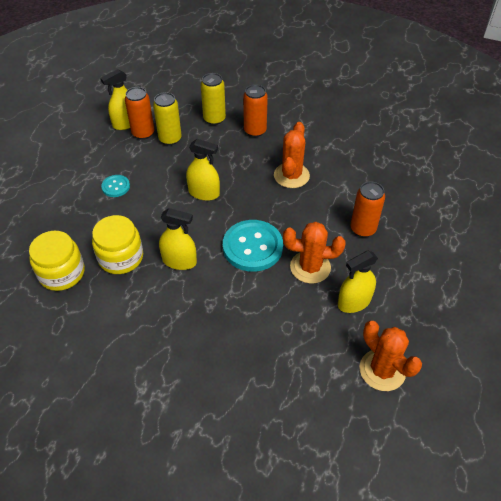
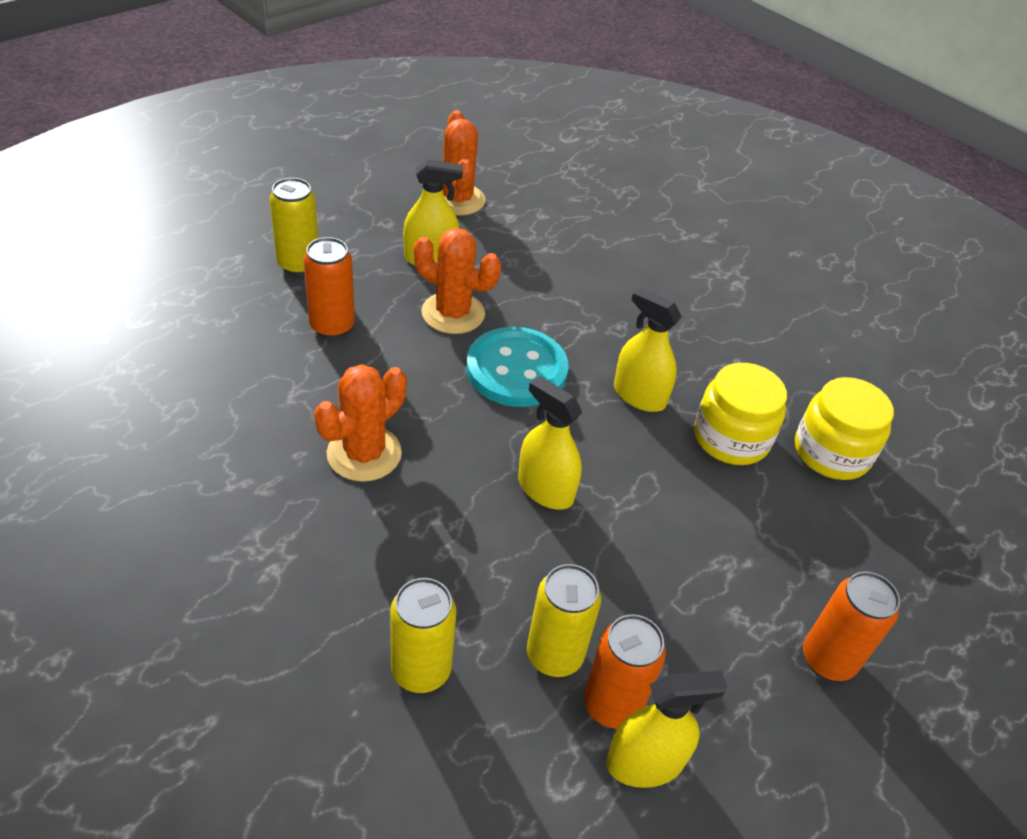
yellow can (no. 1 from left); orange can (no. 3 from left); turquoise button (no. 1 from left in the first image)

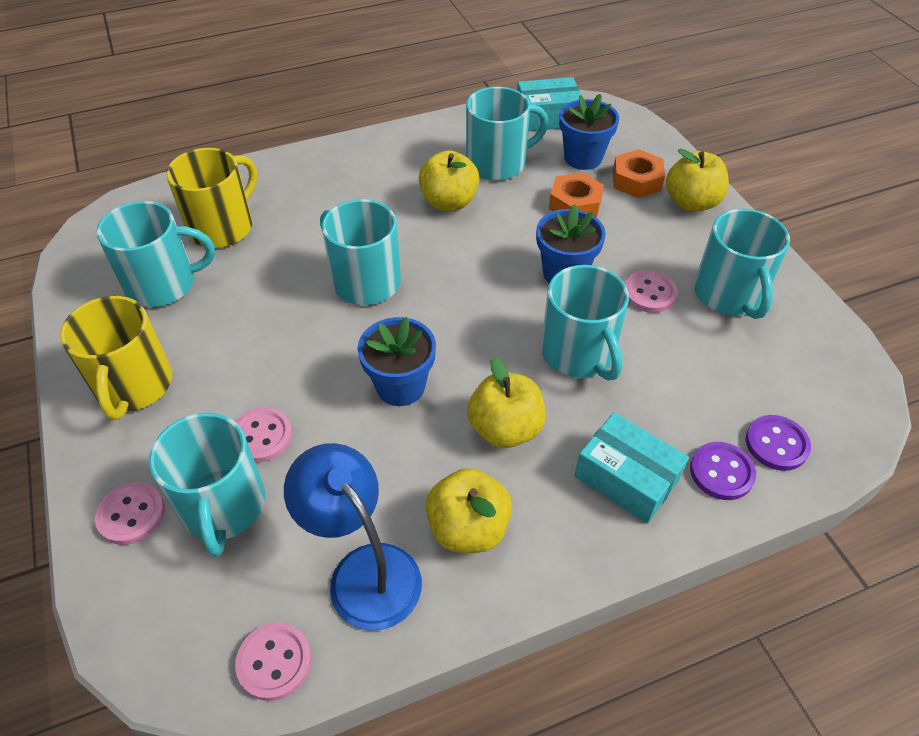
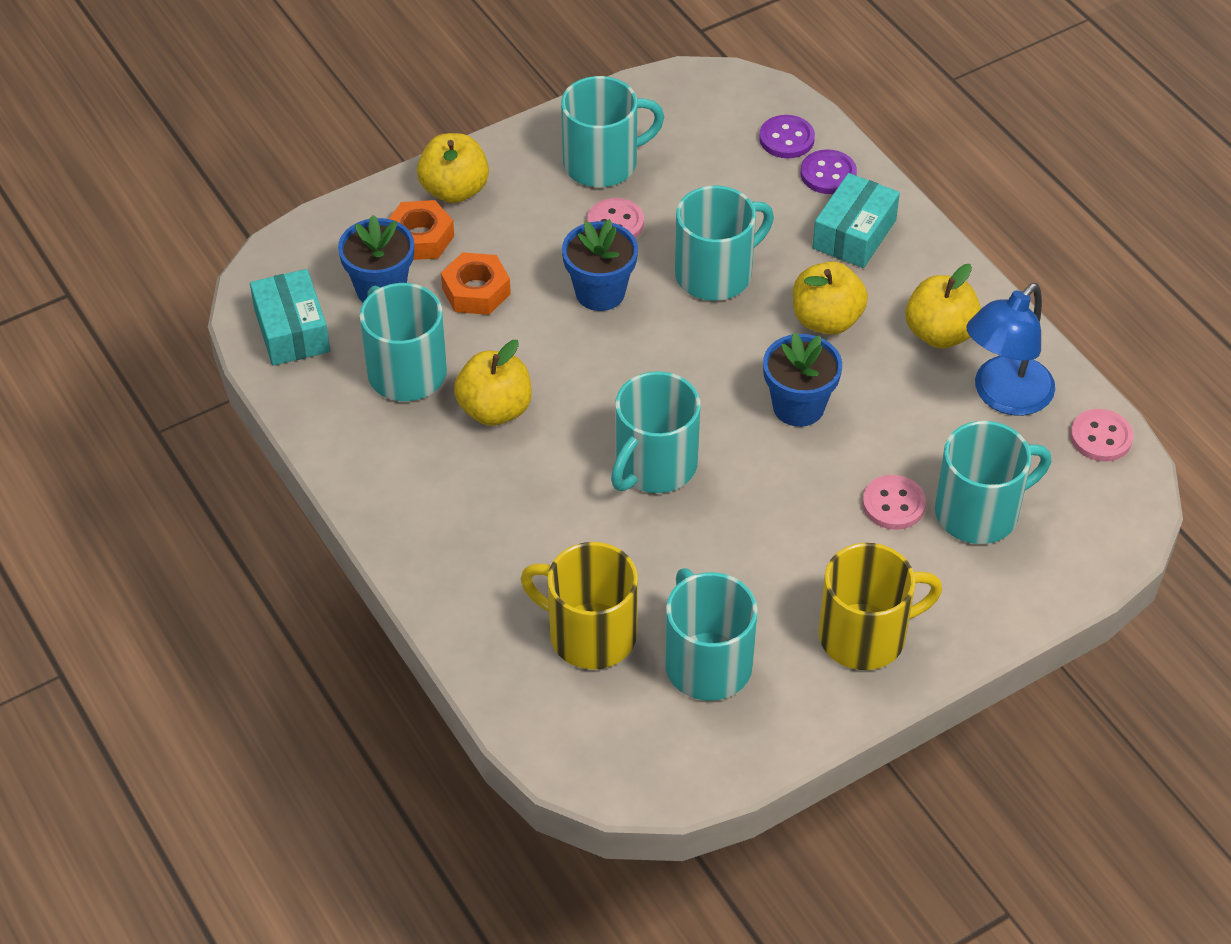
pink button (no. 1 from left in the first image)

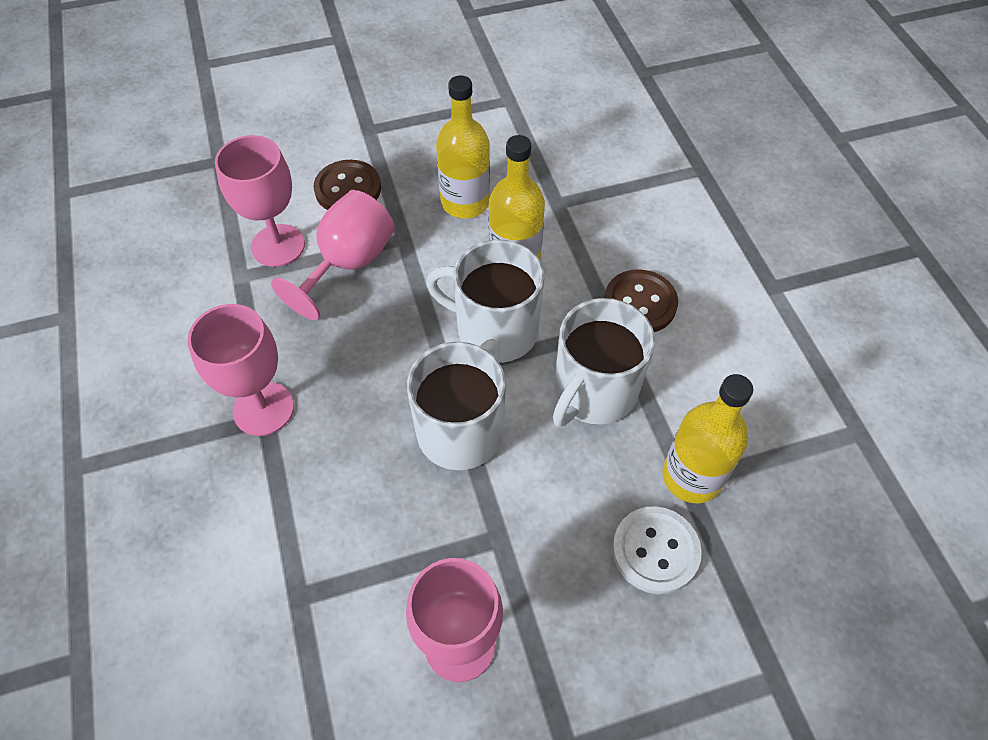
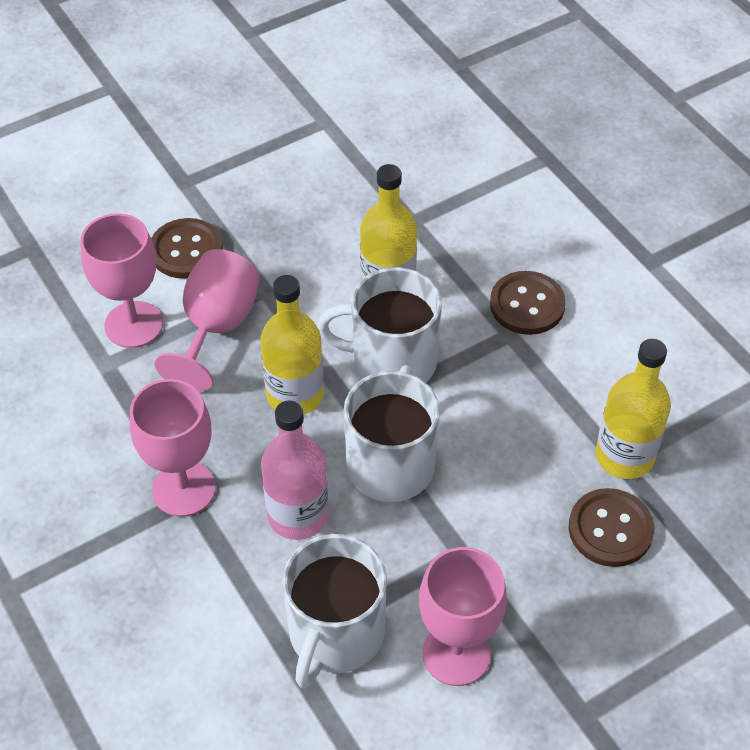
yellow bottle (no. 1 from left); pink bottle; white mug (no. 1 from left); brown button (no. 3 from left)

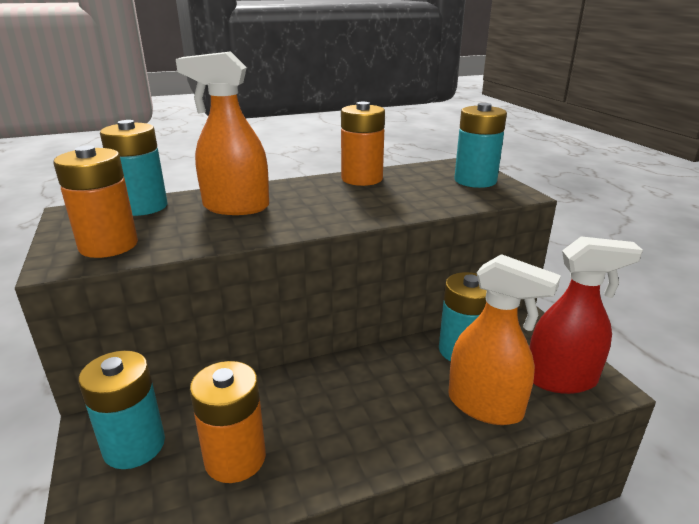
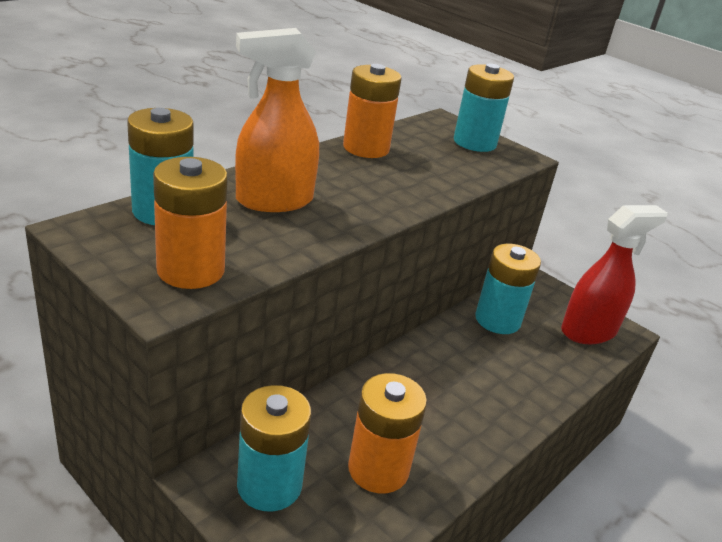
orange spray bottle (no. 2 from left in the first image)

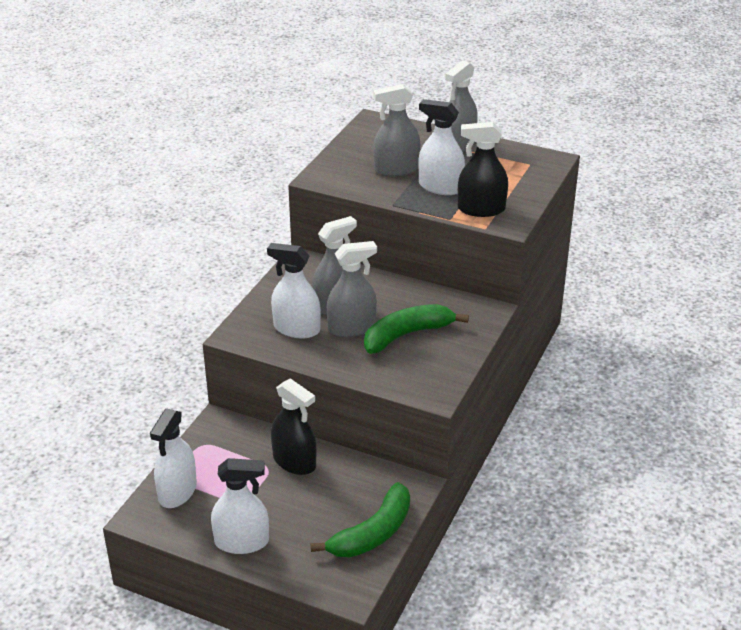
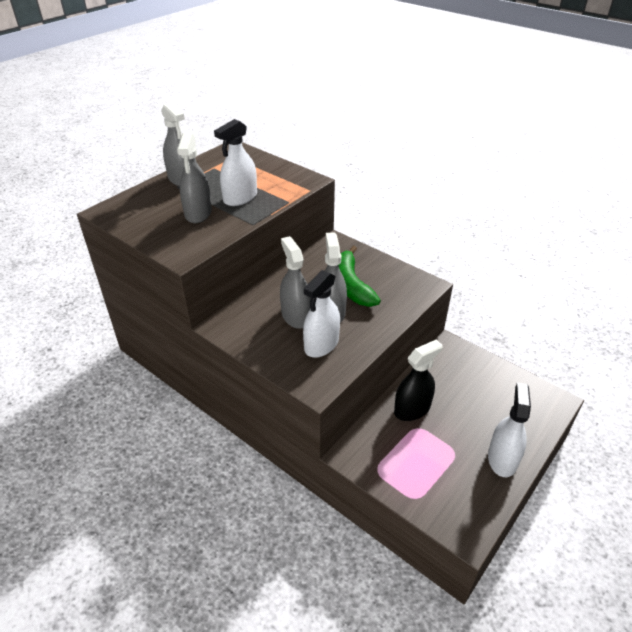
white spray bottle (no. 1 from left in the first image); green banana (no. 1 from left in the first image); black spray bottle (no. 2 from left in the first image)

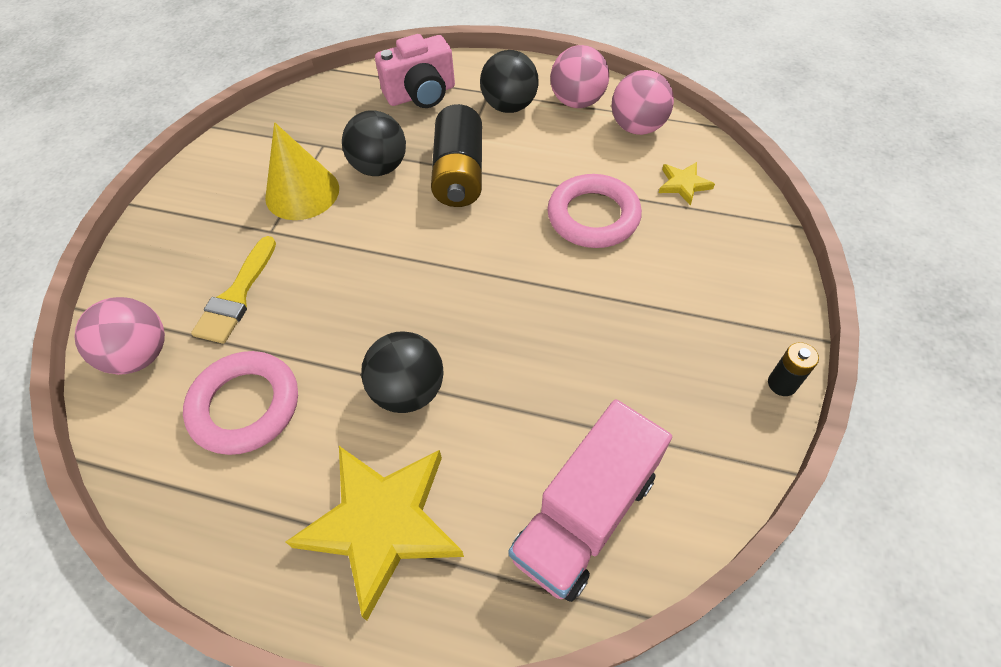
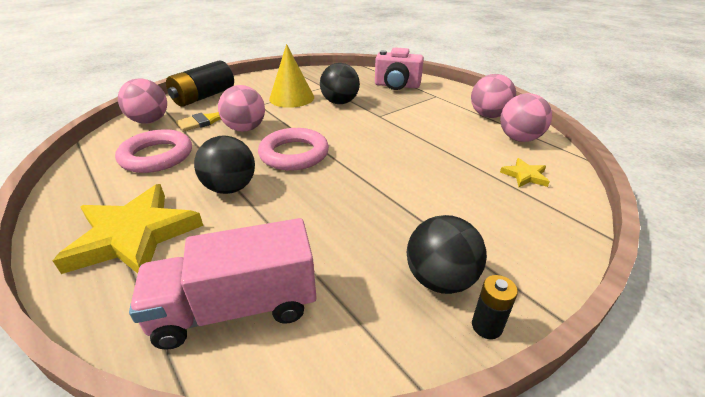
black battery (no. 1 from left); pink ball (no. 2 from left); pink ring (no. 2 from left); black ball (no. 3 from left)

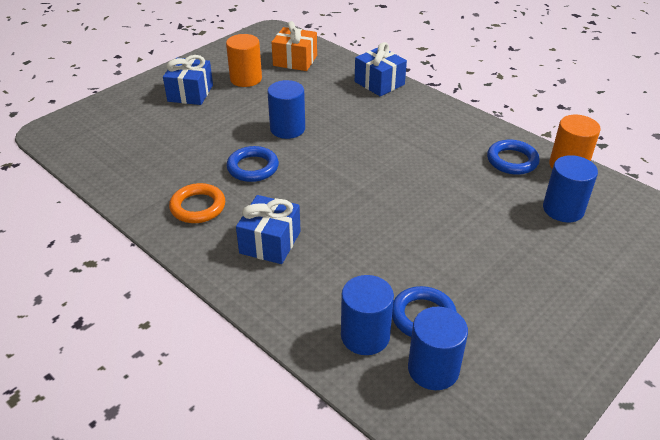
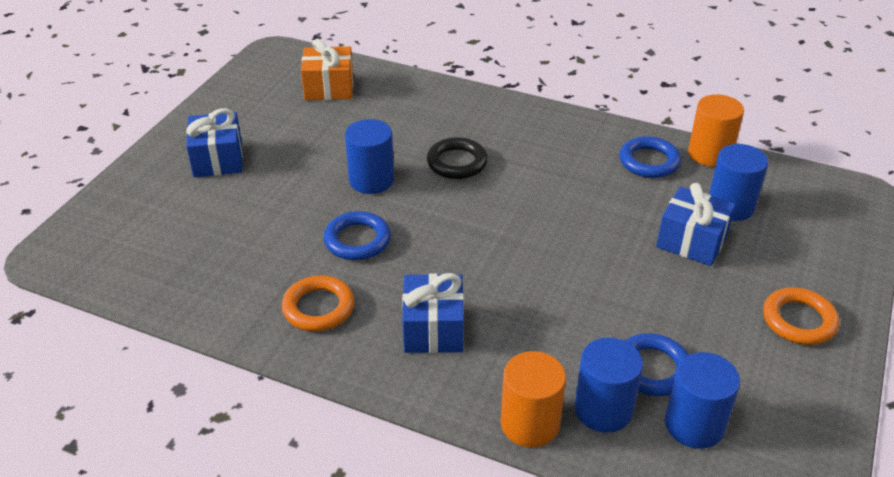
black ring; orange cylinder (no. 1 from left); blue gift (no. 3 from left); orange ring (no. 2 from left)

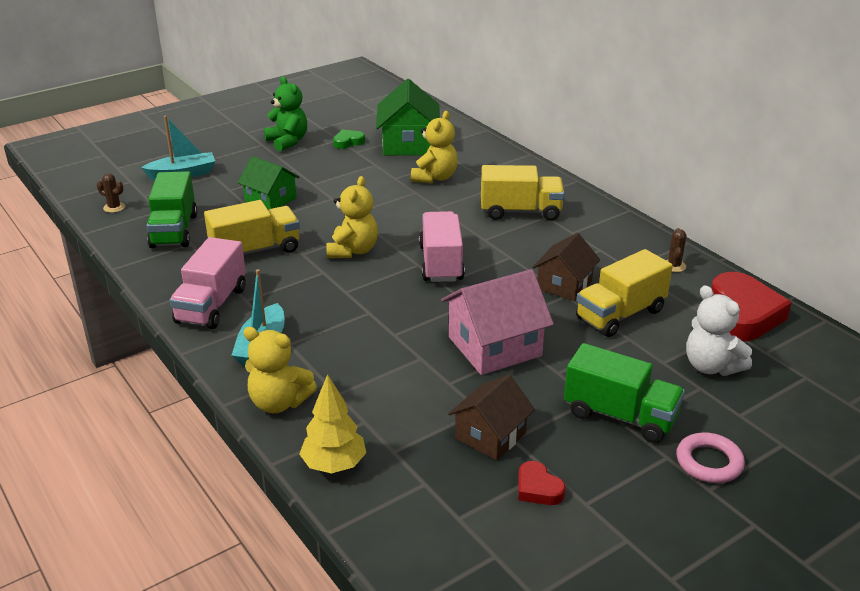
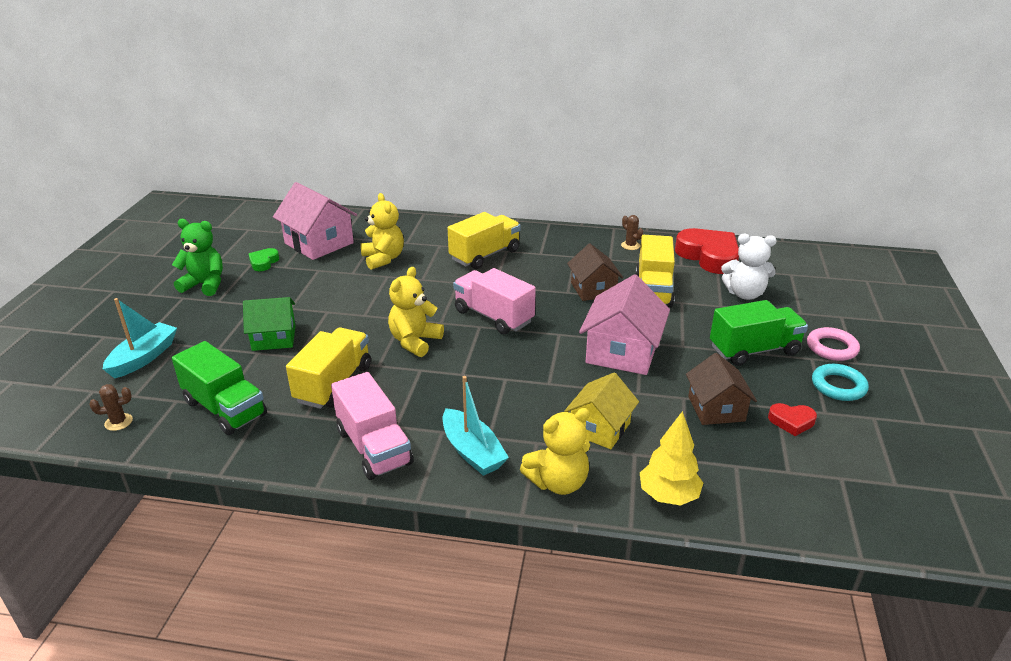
pink house (no. 1 from left); yellow teddy bear (no. 2 from left); yellow house; turquoise ring

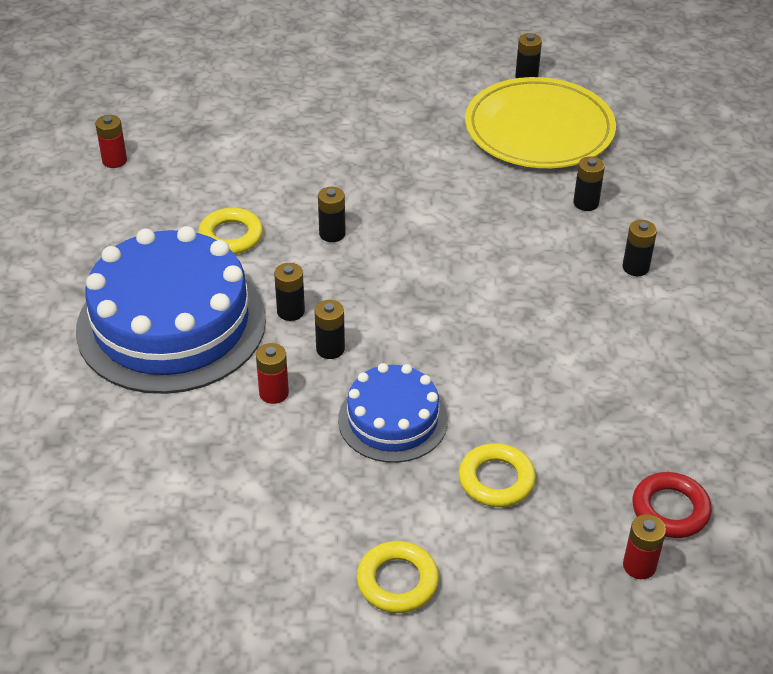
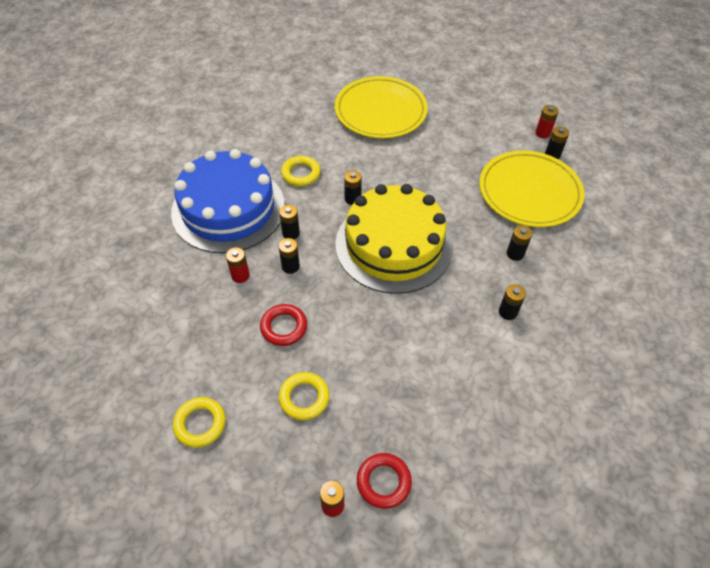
red ring (no. 1 from left); yellow plate (no. 1 from left); yellow cake; red battery (no. 3 from left)

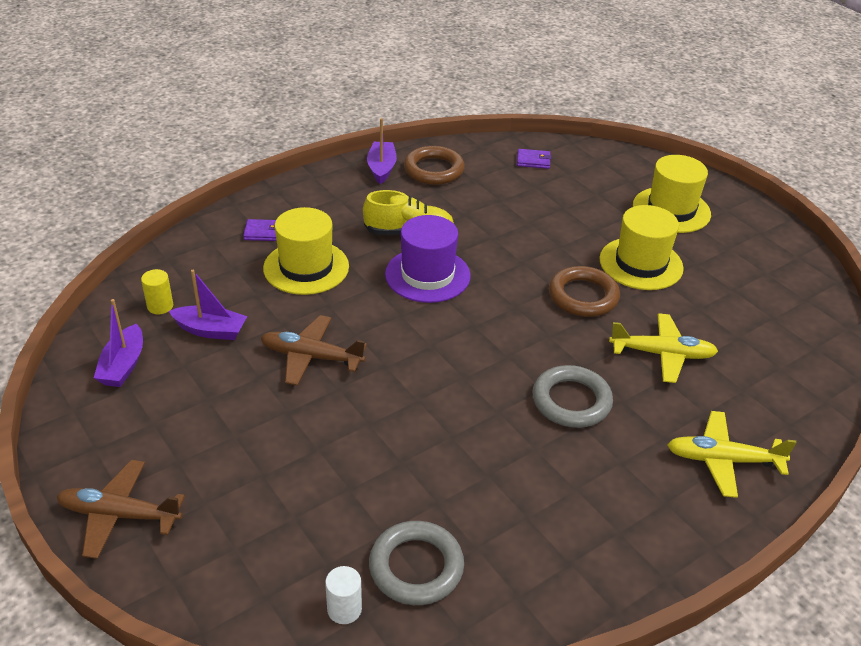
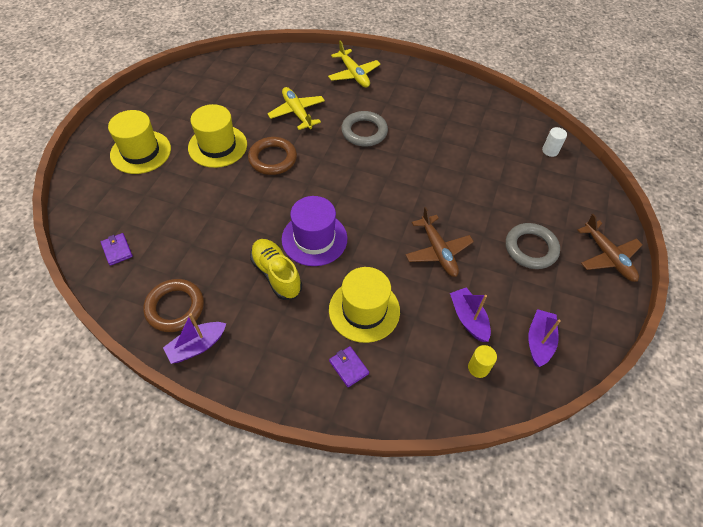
grey ring (no. 2 from left); purple boat (no. 3 from left)

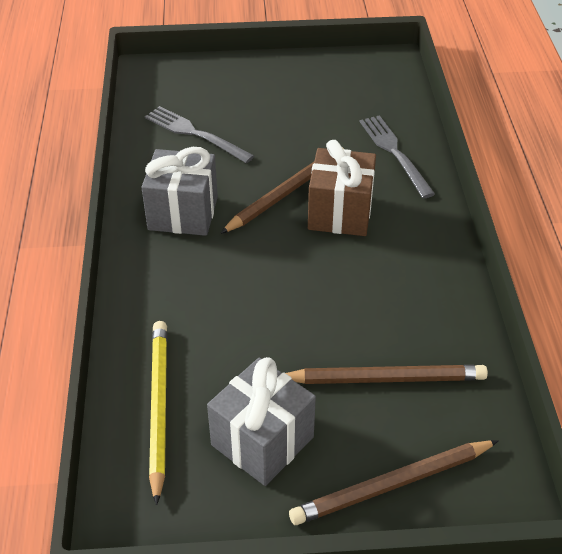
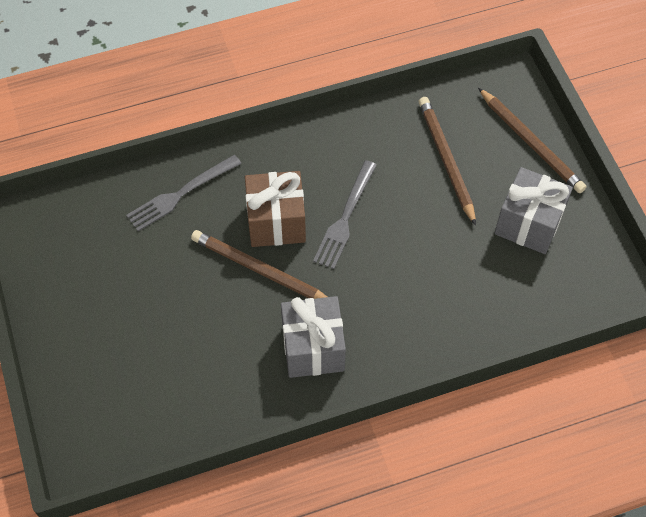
grey fork (no. 2 from left); yellow pencil

